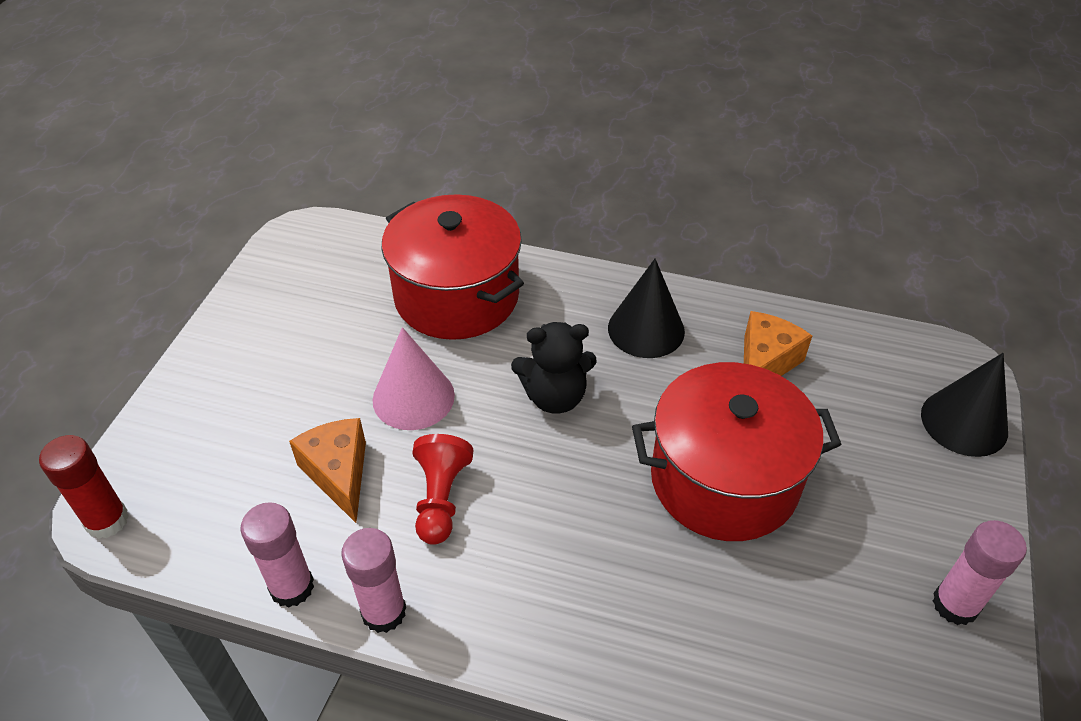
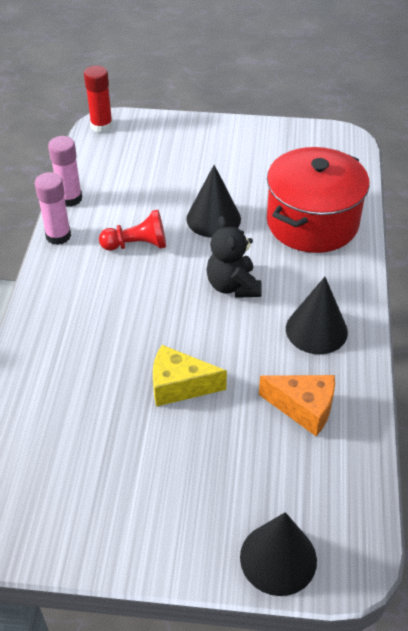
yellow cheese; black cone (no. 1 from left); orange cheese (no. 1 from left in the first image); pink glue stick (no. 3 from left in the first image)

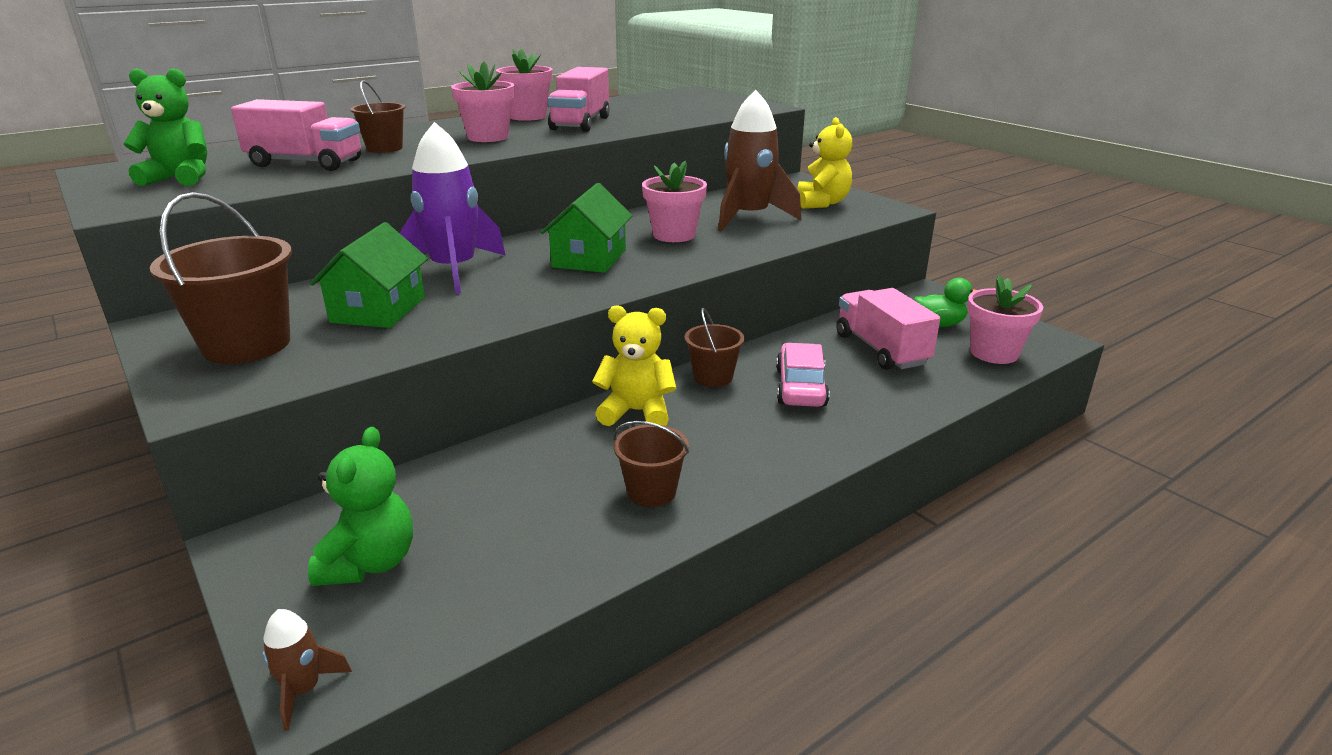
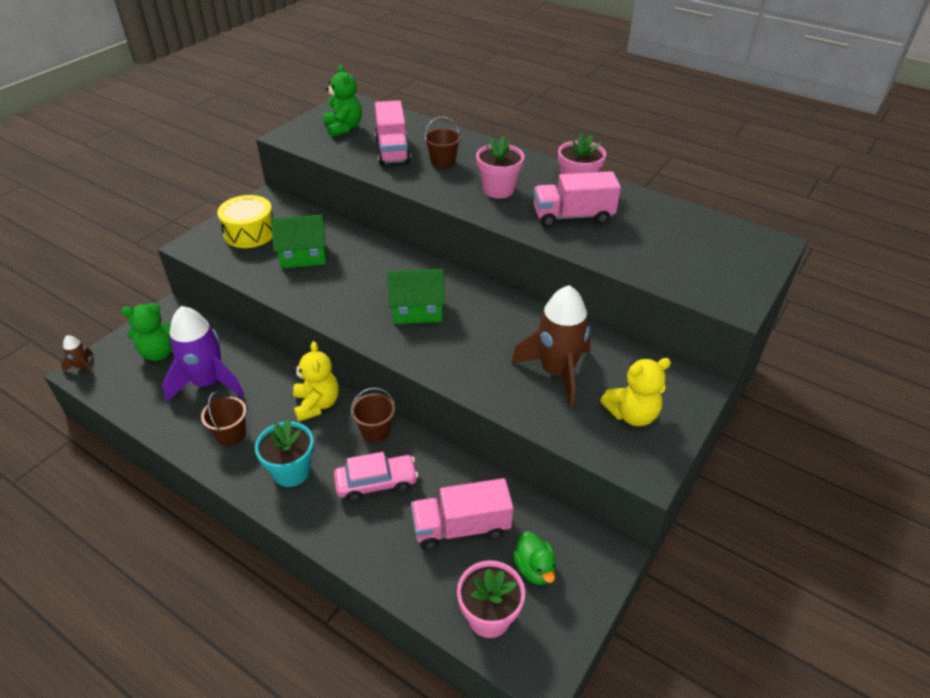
purple rocket; yellow drum; turquoise flower pot; pink truck (no. 2 from left); pink flower pot (no. 3 from left in the first image)

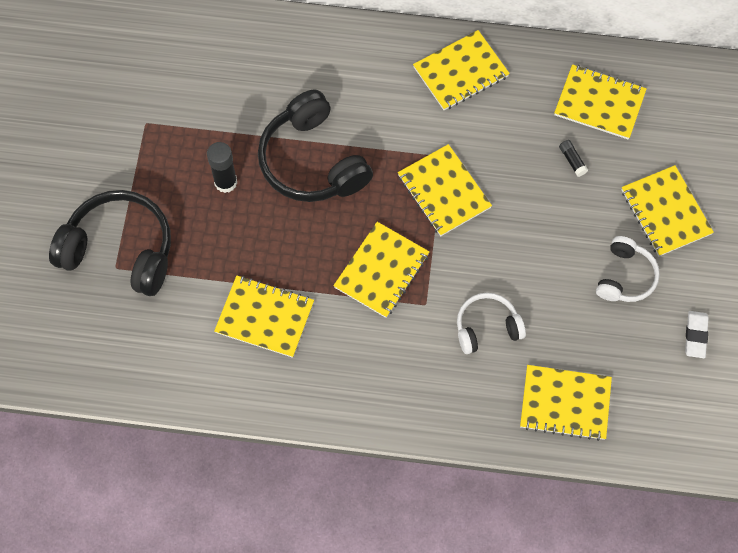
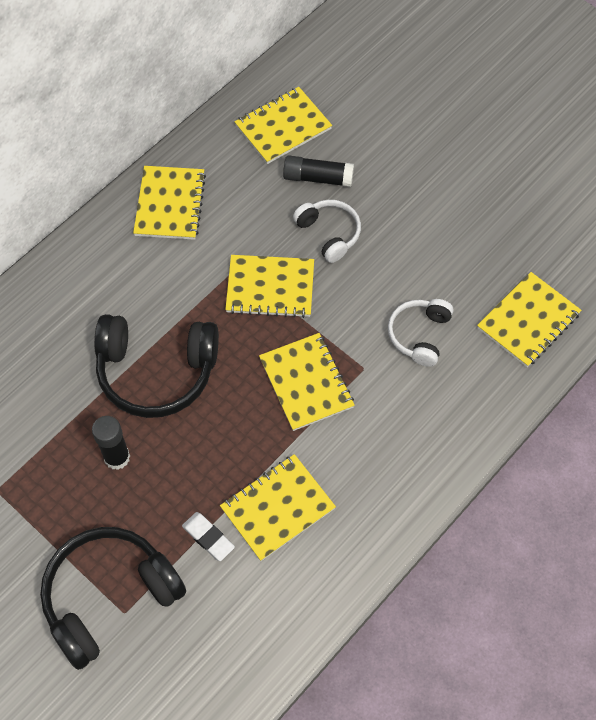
white eraser; black glue stick (no. 2 from left); white headphones (no. 1 from left); yellow notebook (no. 7 from left in the first image)

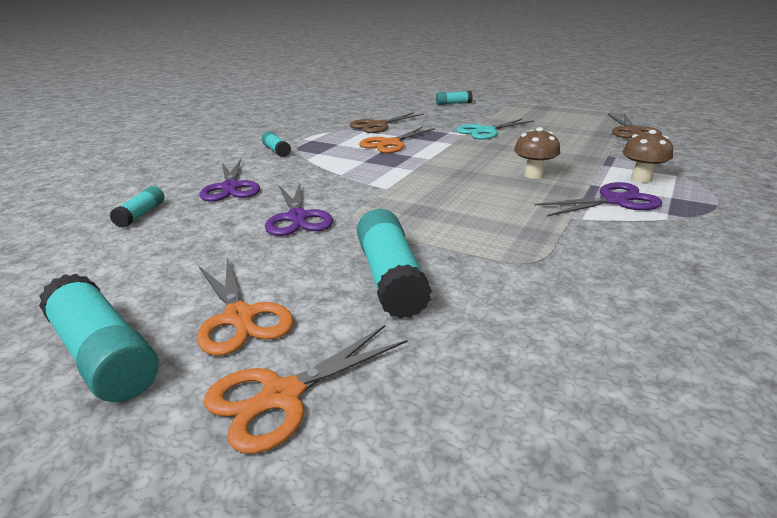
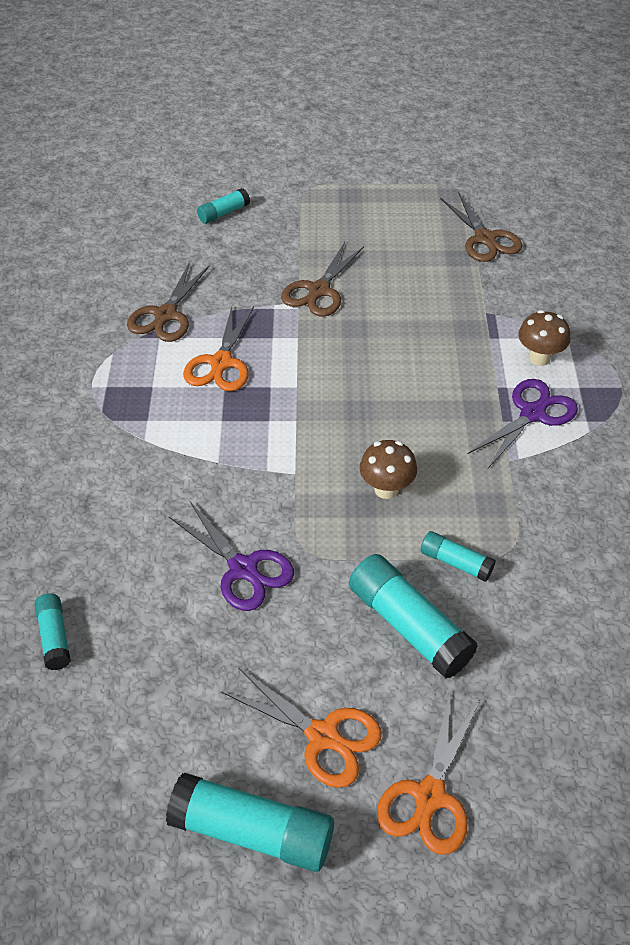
brown scissors (no. 2 from left); brown mushroom (no. 1 from left); turquoise glue stick (no. 5 from left); purple scissors (no. 1 from left in the first image)

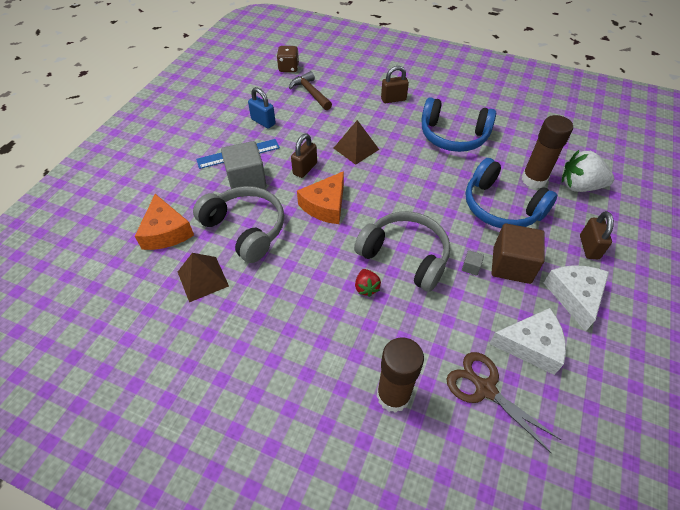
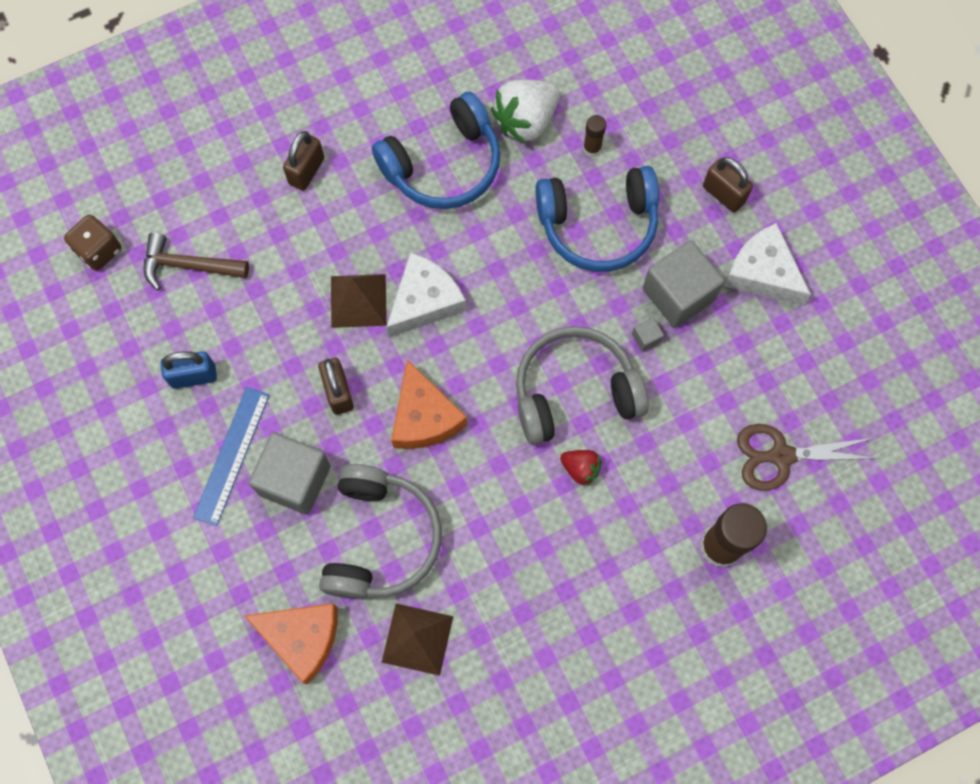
grey headphones (no. 1 from left); white cheese (no. 1 from left); white strawberry; brown glue stick (no. 1 from left); grey cube (no. 3 from left)

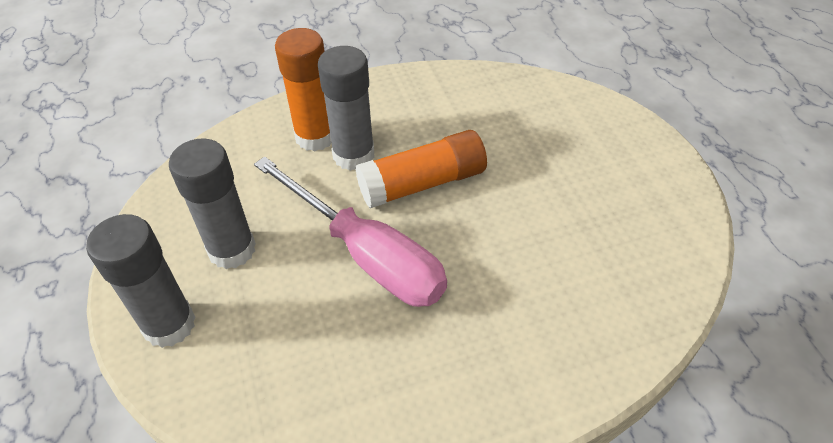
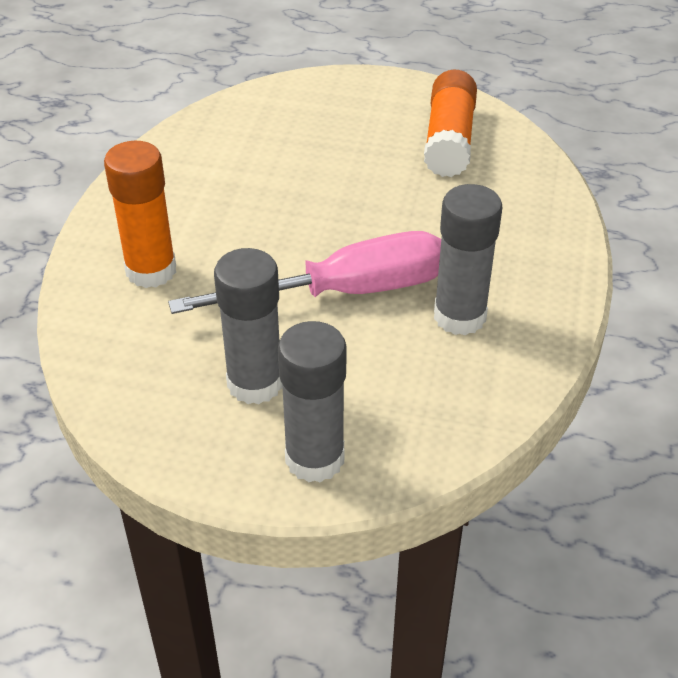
orange glue stick (no. 2 from left); grey glue stick (no. 3 from left)

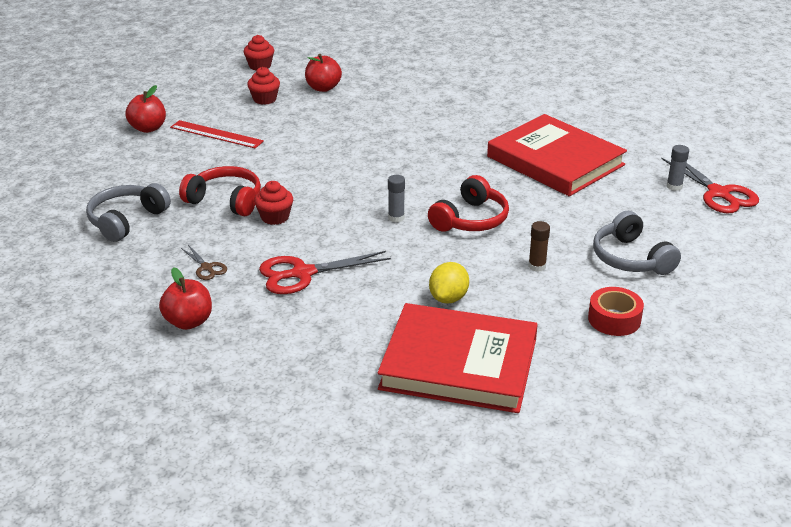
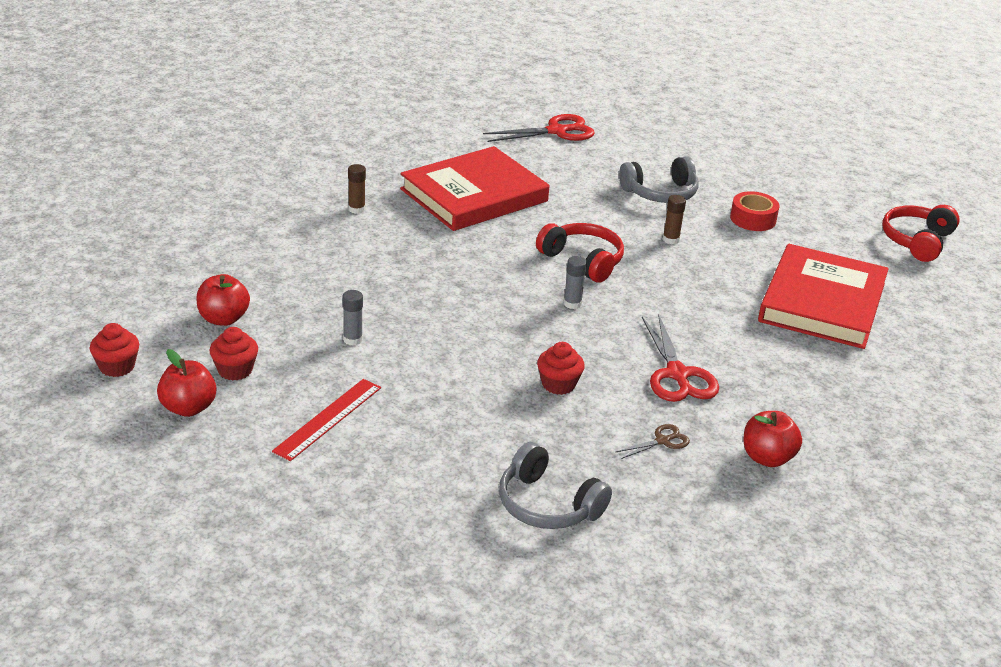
red apple (no. 1 from left); grey glue stick (no. 1 from left); brown glue stick (no. 1 from left); red headphones (no. 2 from left); yellow lemon

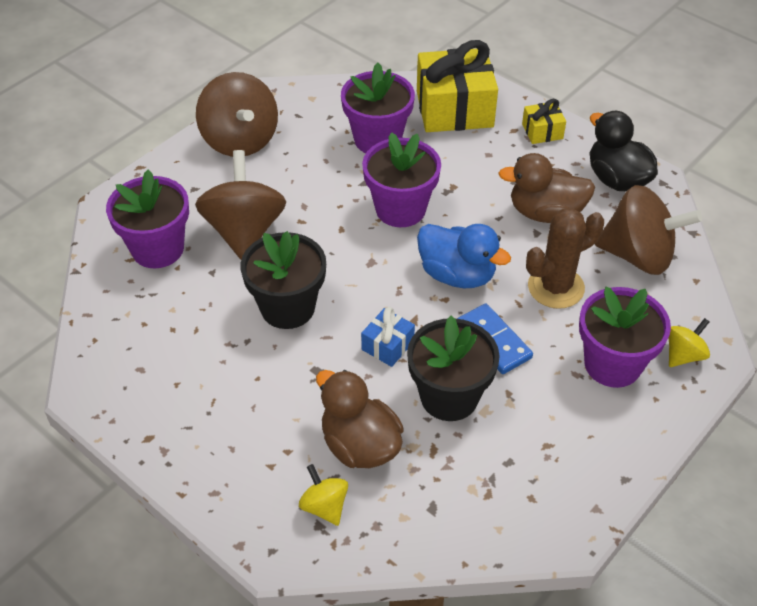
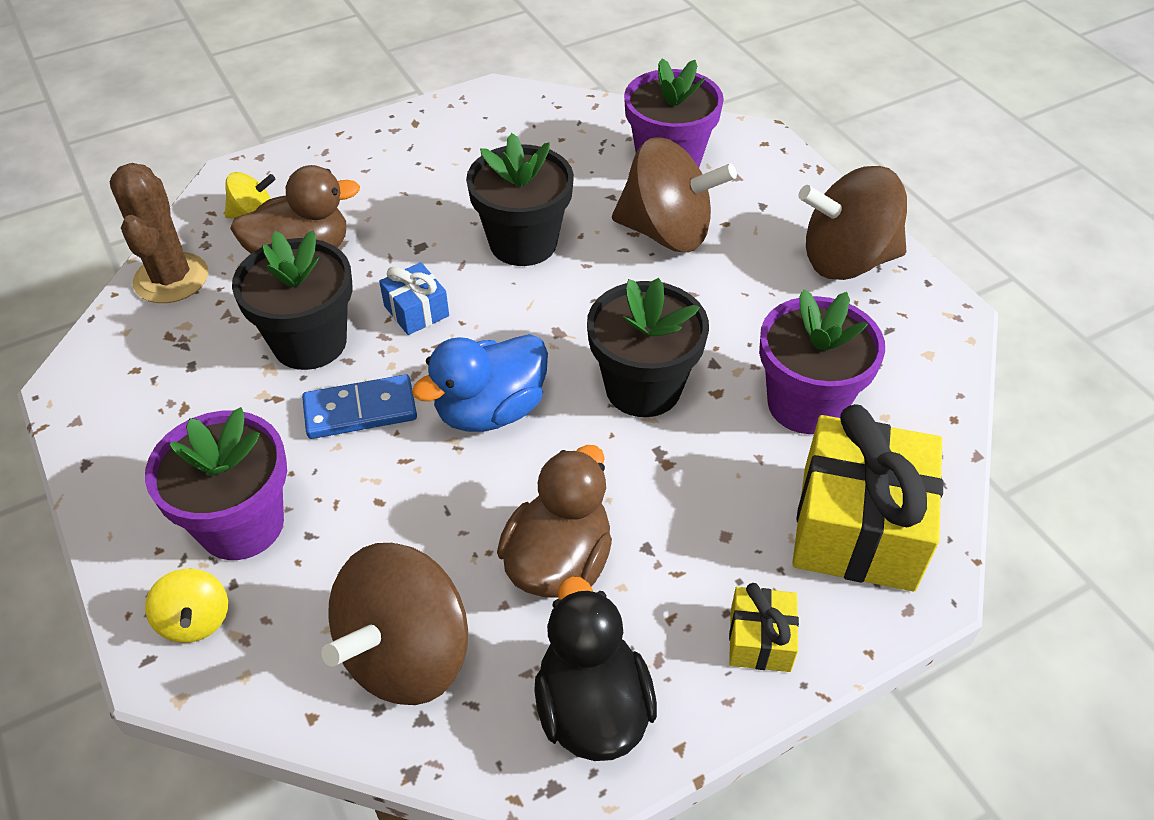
brown cactus; black duck; black flower pot (no. 3 from left)

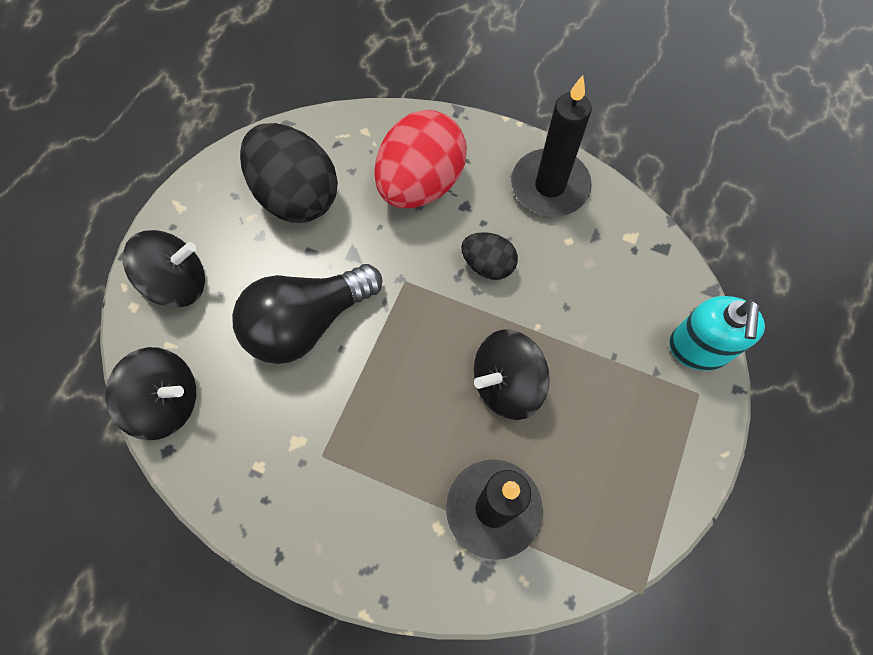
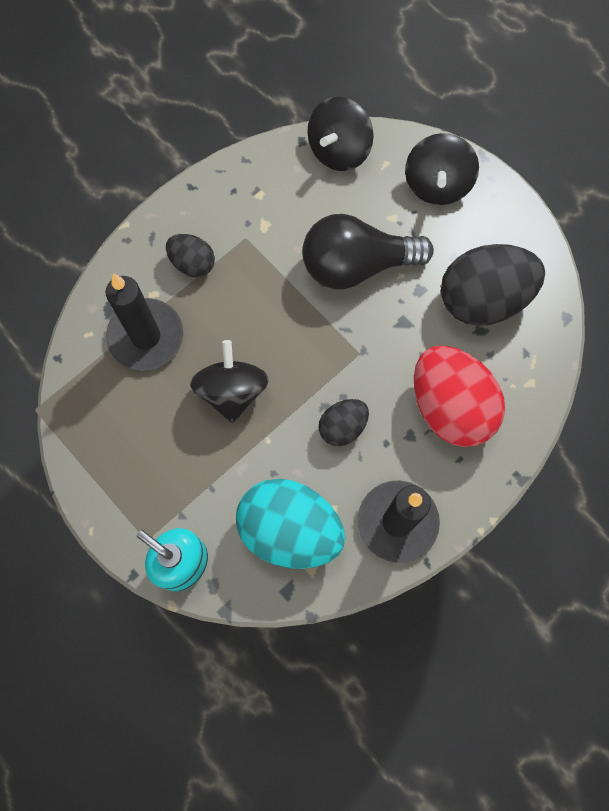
black egg (no. 1 from left); turquoise egg; black light bulb

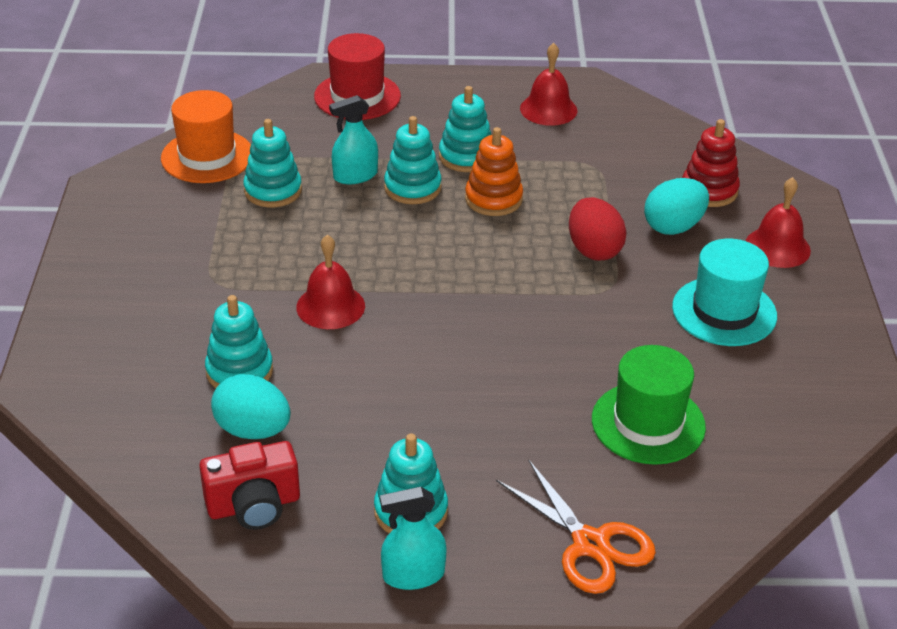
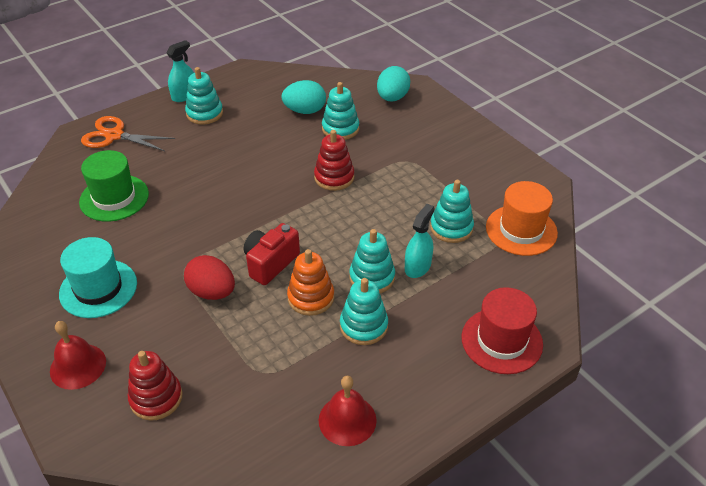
red camera; red stacking toy (no. 2 from left); turquoise egg (no. 2 from left)

